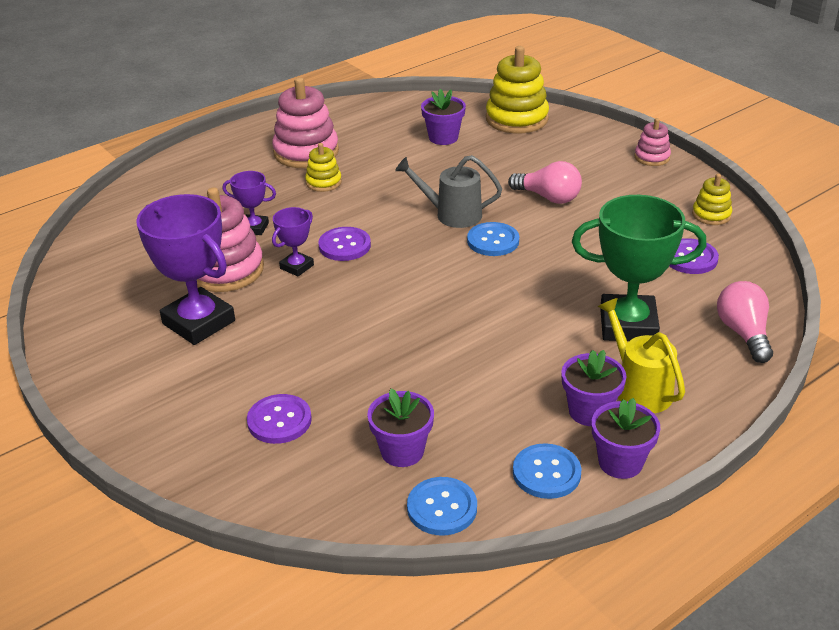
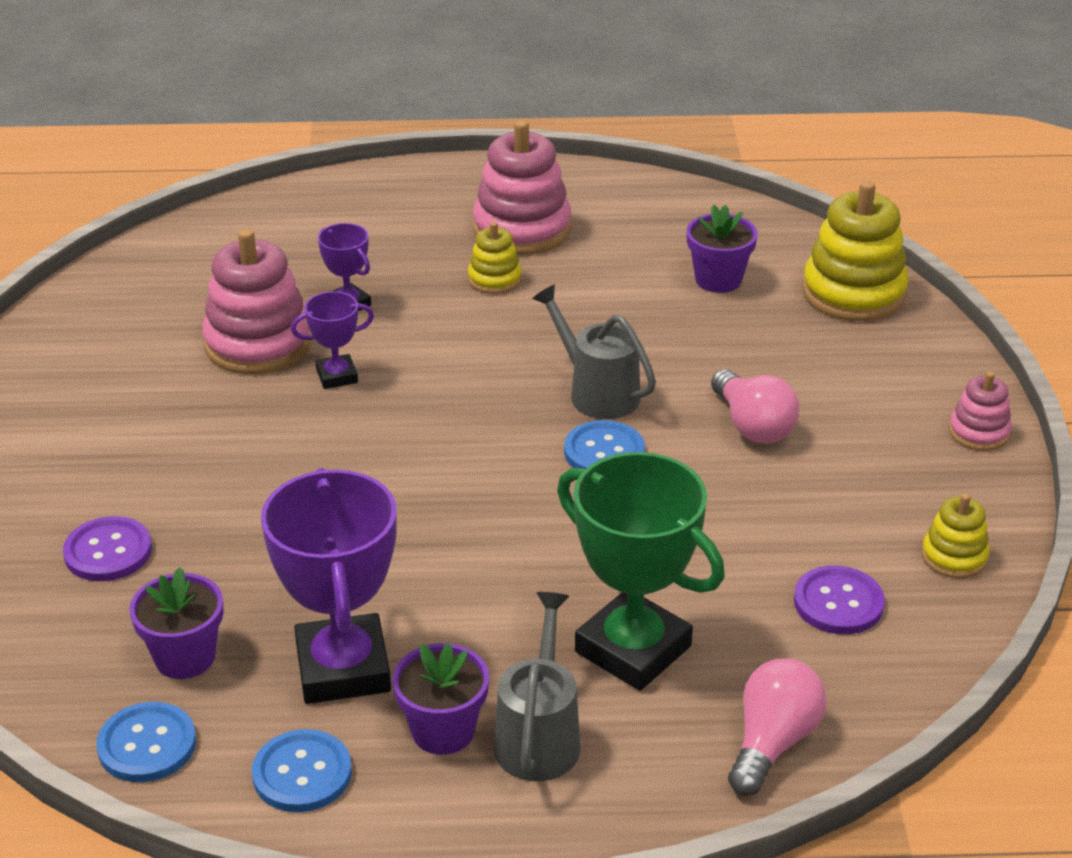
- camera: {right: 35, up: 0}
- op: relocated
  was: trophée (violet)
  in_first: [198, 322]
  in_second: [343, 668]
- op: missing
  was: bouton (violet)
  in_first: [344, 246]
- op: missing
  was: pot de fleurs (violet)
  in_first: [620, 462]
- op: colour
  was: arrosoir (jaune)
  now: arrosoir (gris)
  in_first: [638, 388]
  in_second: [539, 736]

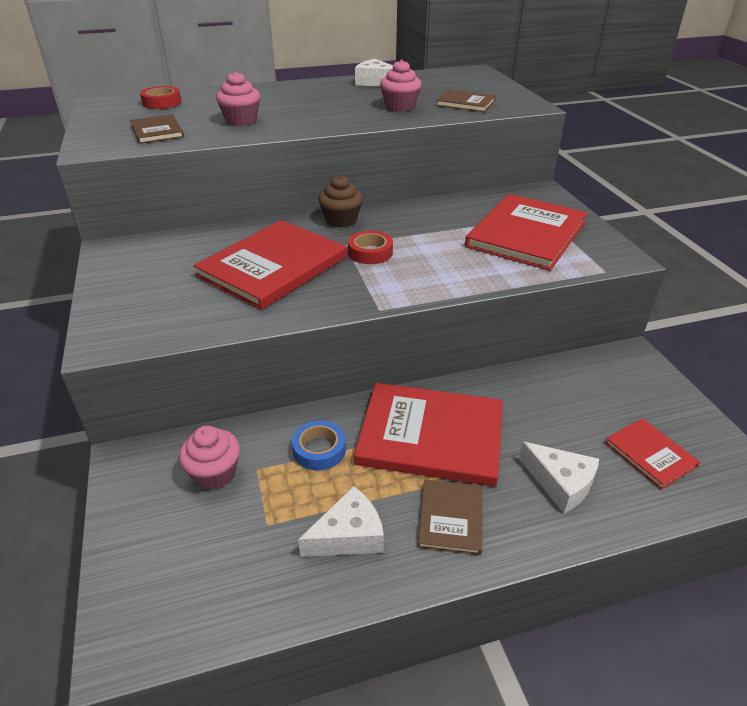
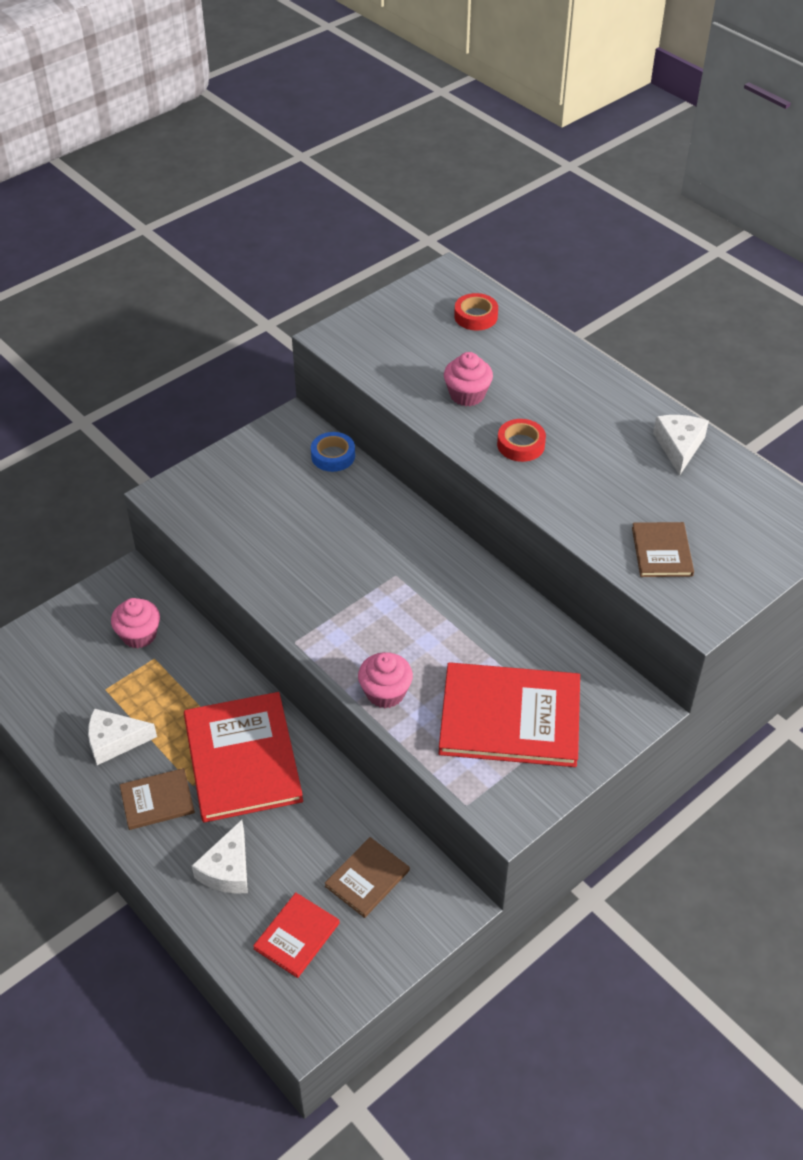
- camera: {right: 65, up: 10}
- op: relocated
  was: livre (marron)
  in_first: [157, 131]
  in_second: [367, 878]
- op: missing
  was: livre (rouge)
  in_first: [273, 267]
- op: relocated
  was: ruban adhésif (bleu)
  in_first: [319, 450]
  in_second: [333, 456]
- op: spun
  was: fromage (blanc)
  in_first: [348, 535]
  in_second: [115, 741]
  clockwise: 135
- op: missing
  was: muffin (marron)
  in_first: [341, 220]
- op: relocated
  was: ruban adhésif (rouge)
  in_first: [370, 252]
  in_second: [520, 445]
- op: relocated
  was: muffin (rose)
  in_first: [400, 107]
  in_second: [385, 693]

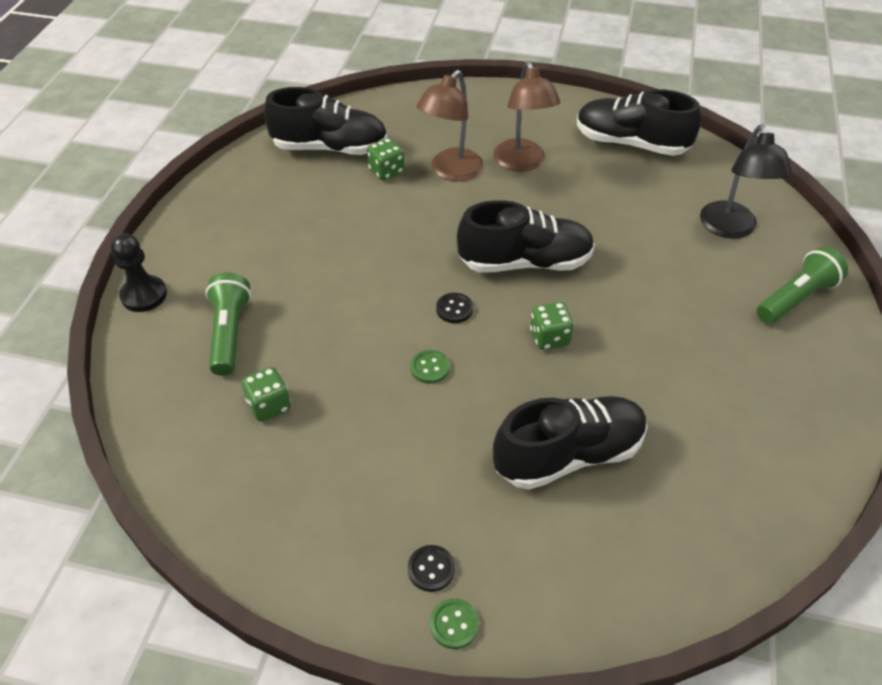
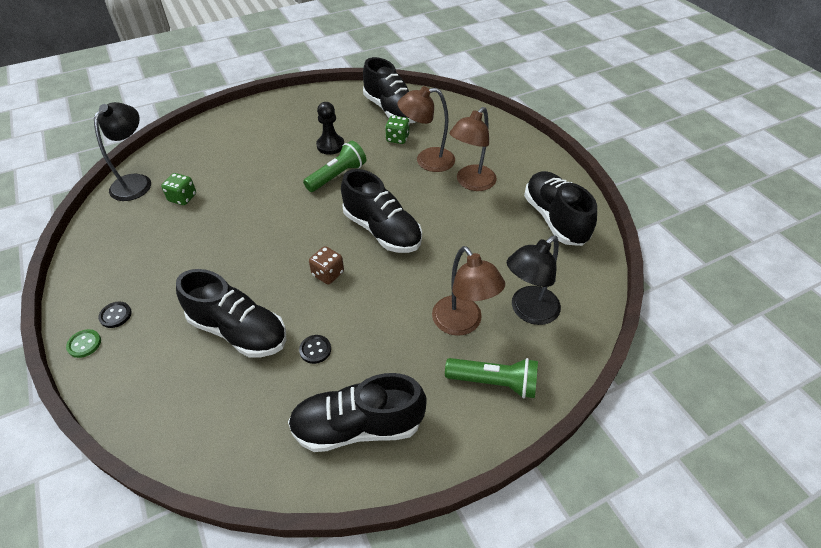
- camera: {right: 50, up: 0}
- op: relocated
  was: pion (noir)
  in_first: [144, 295]
  in_second: [330, 146]
- op: relocated
  was: lampe de poche (vert)
  in_first: [229, 333]
  in_second: [337, 176]
- op: missing
  was: bouton (vert)
  in_first: [430, 368]
- op: relocated
  was: bouton (noir)
  in_first: [454, 309]
  in_second: [315, 350]
- op: colour
  was: dé (vert)
  now: dé (marron)
  in_first: [549, 337]
  in_second: [328, 274]
- op: appeared
  now: lampe (noir)
  in_second: [136, 182]
- op: appeared
  now: chaussure (noir)
  in_second: [358, 426]
- op: appeared
  now: lampe (marron)
  in_second: [462, 324]

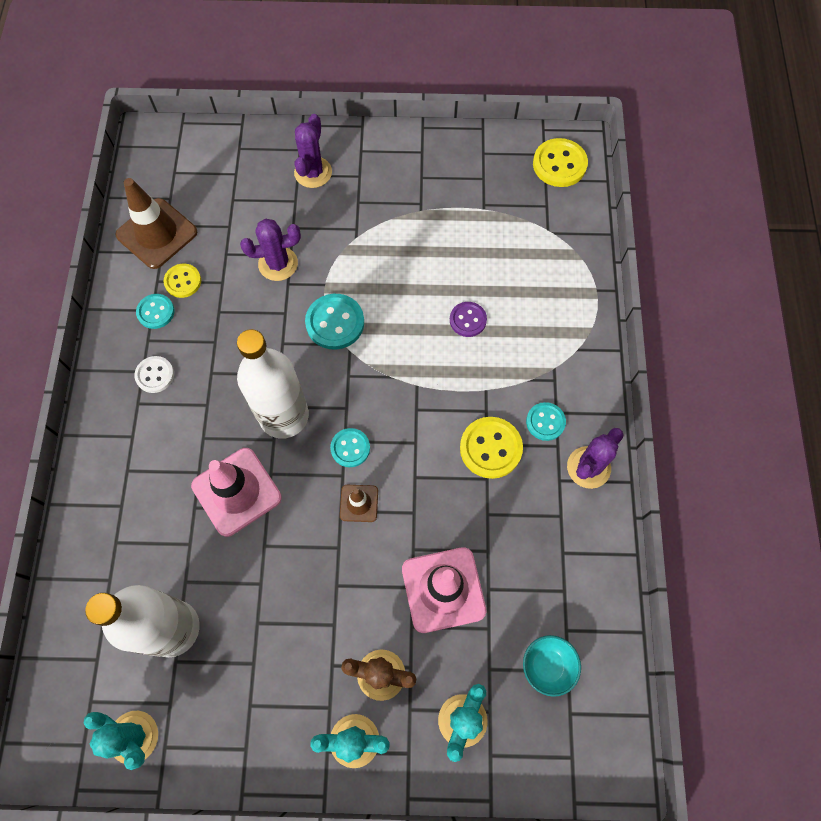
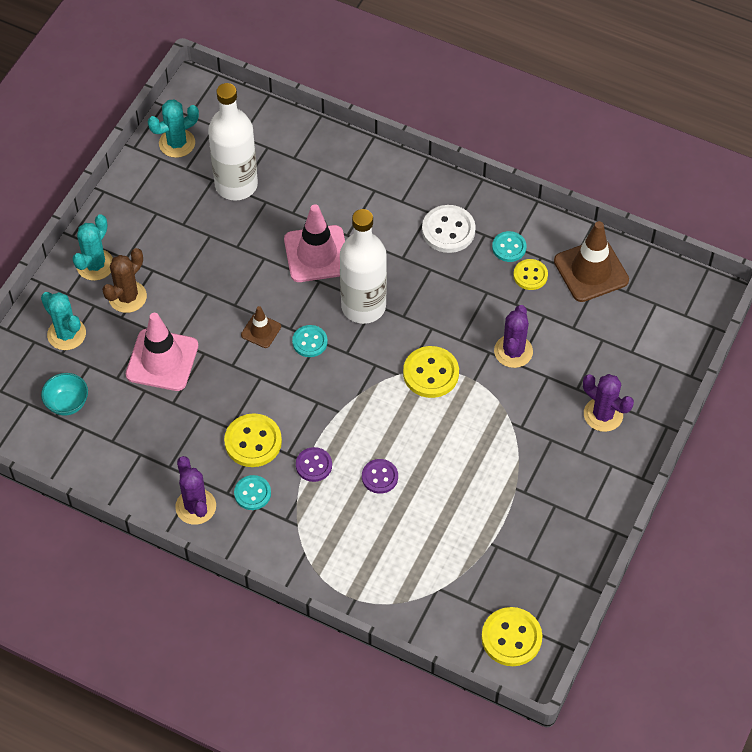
- camera: {right: 115, up: -10}
- op: size
  was: bouton (blanc)
  in_first: [155, 375]
  in_second: [448, 230]
  ratio: 1.58
- op: colour
  was: bouton (turquoise)
  now: bouton (jaune)
  in_first: [335, 323]
  in_second: [431, 373]
- op: appeared
  now: bouton (violet)
  in_second: [314, 465]

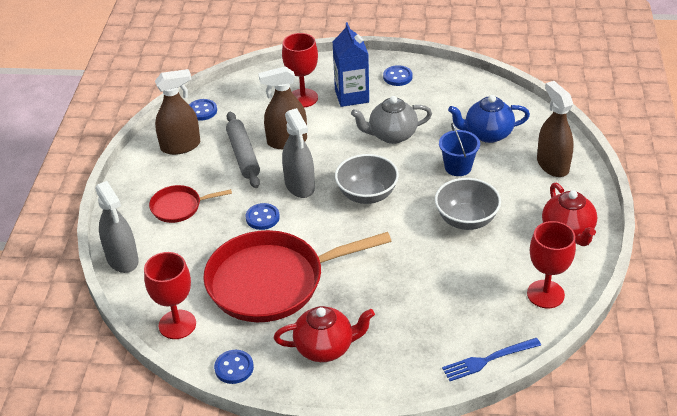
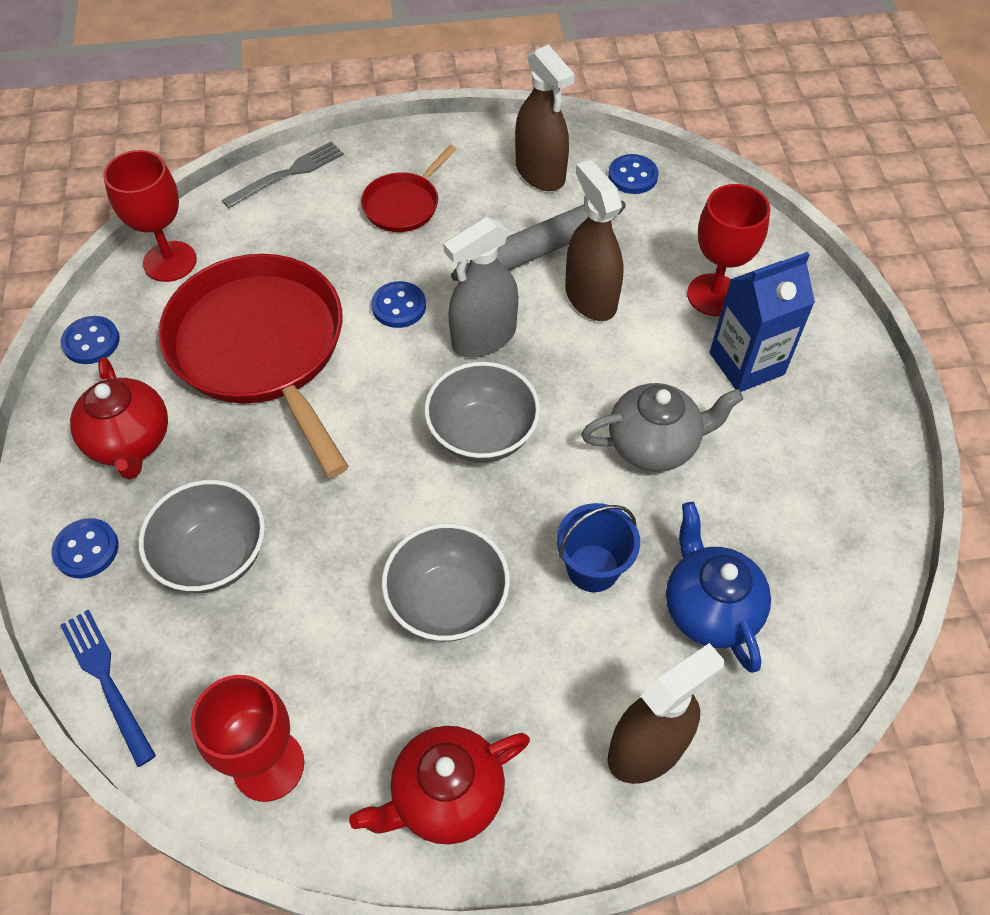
- camera: {right: 75, up: 15}
- op: exchanged
  was: vaporisateur (gris)
  now: fourchette (gris)
  in_first: [122, 259]
  in_second: [288, 174]
- op: spun
  was: poêle (rouge)
  in_first: [179, 207]
  in_second: [404, 205]
  clockwise: -120
- op: spun
  was: théière (gris)
  in_first: [392, 135]
  in_second: [654, 445]
  clockwise: 105
- op: relocated
  was: bouton (bleu)
  in_first: [397, 77]
  in_second: [86, 549]
- op: appeared
  now: bol (gris)
  in_second: [214, 557]

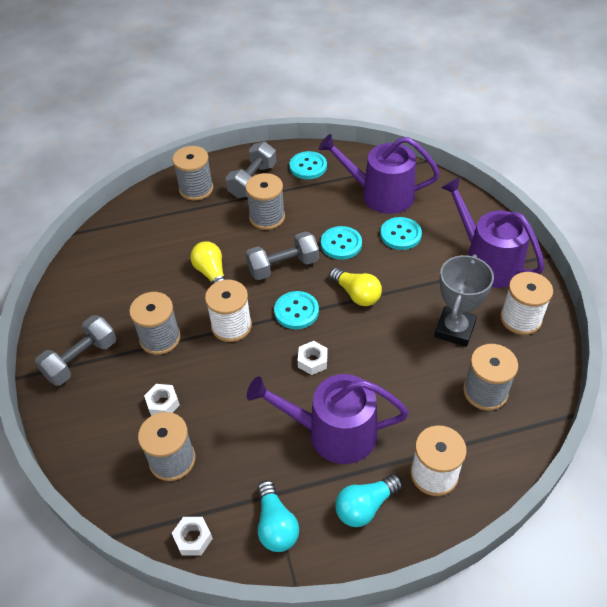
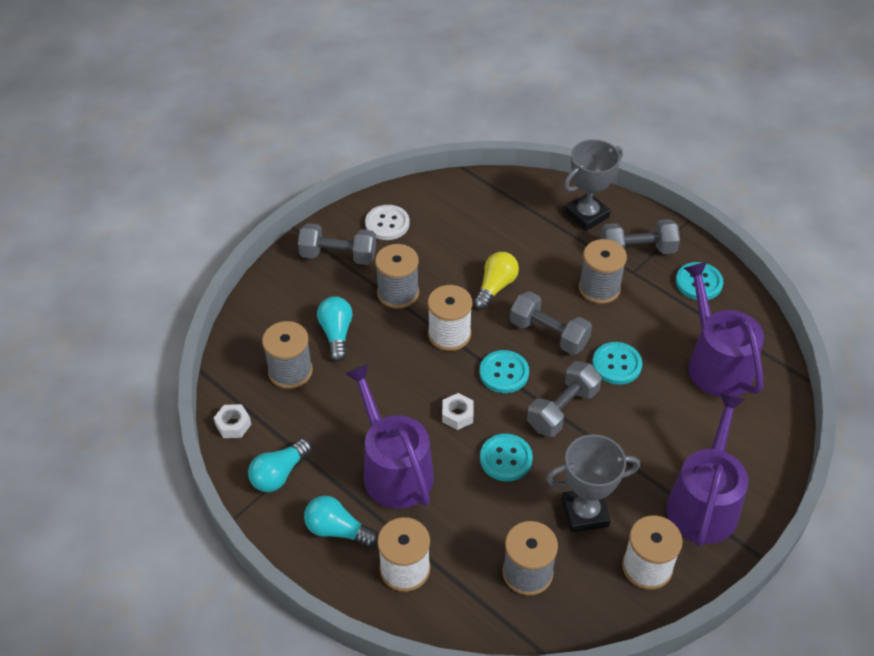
- camera: {right: 55, up: 0}
- op: exchanged
  was: écrou (blanc)
  now: ampoule (turquoise)
  in_first: [163, 403]
  in_second: [336, 334]
- op: exchanged
  was: bobine (gris)
  now: trophée (gris)
  in_first: [196, 189]
  in_second: [587, 215]
- op: exchanged
  was: ampoule (jaune)
  now: haltère (gris)
  in_first: [356, 294]
  in_second: [562, 409]
- op: relocated
  was: bouton (turquoise)
  in_first: [400, 234]
  in_second: [506, 458]
- op: appeared
  now: bouton (blanc)
  in_second: [387, 224]

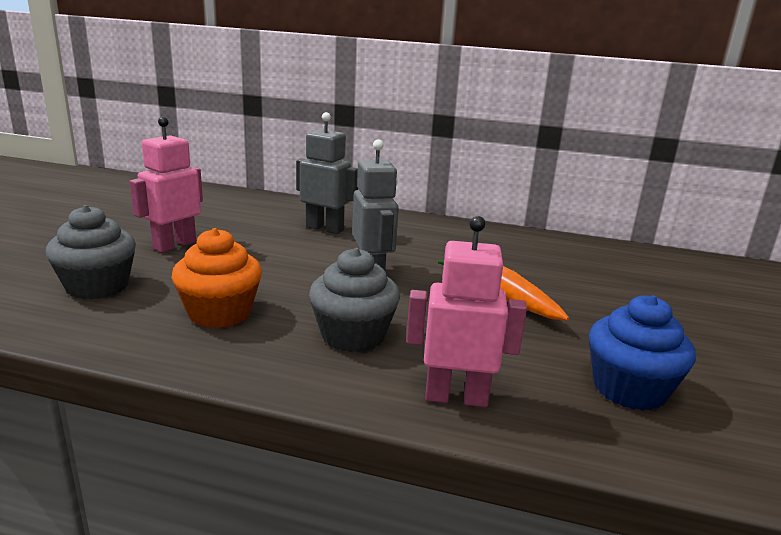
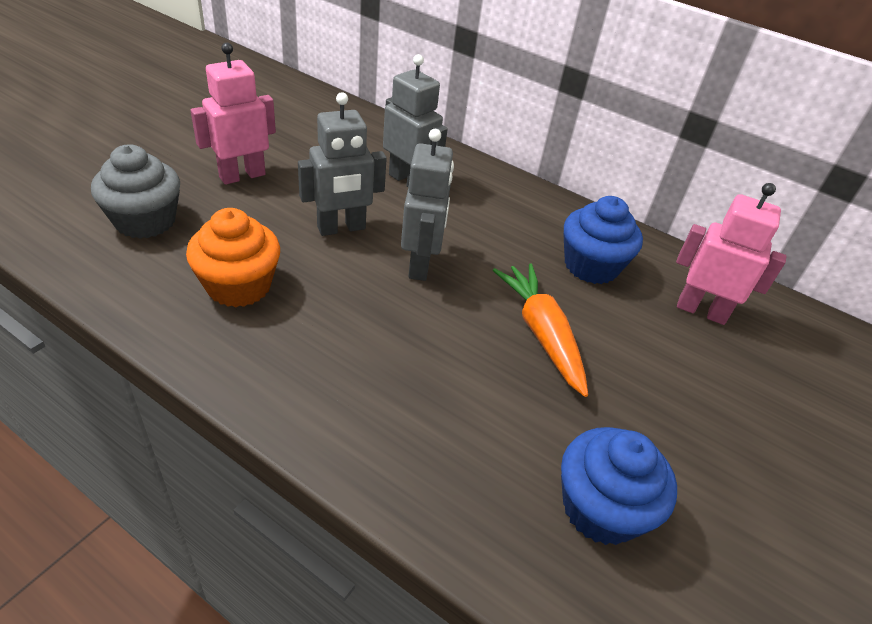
- camera: {right: 15, up: 20}
- op: missing
  was: muffin (gris)
  in_first: [353, 335]
- op: relocated
  was: robot (rose)
  in_first: [456, 397]
  in_second: [701, 311]
- op: appeared
  now: robot (gris)
  in_second: [341, 228]
- op: appeared
  now: muffin (bleu)
  in_second: [591, 266]

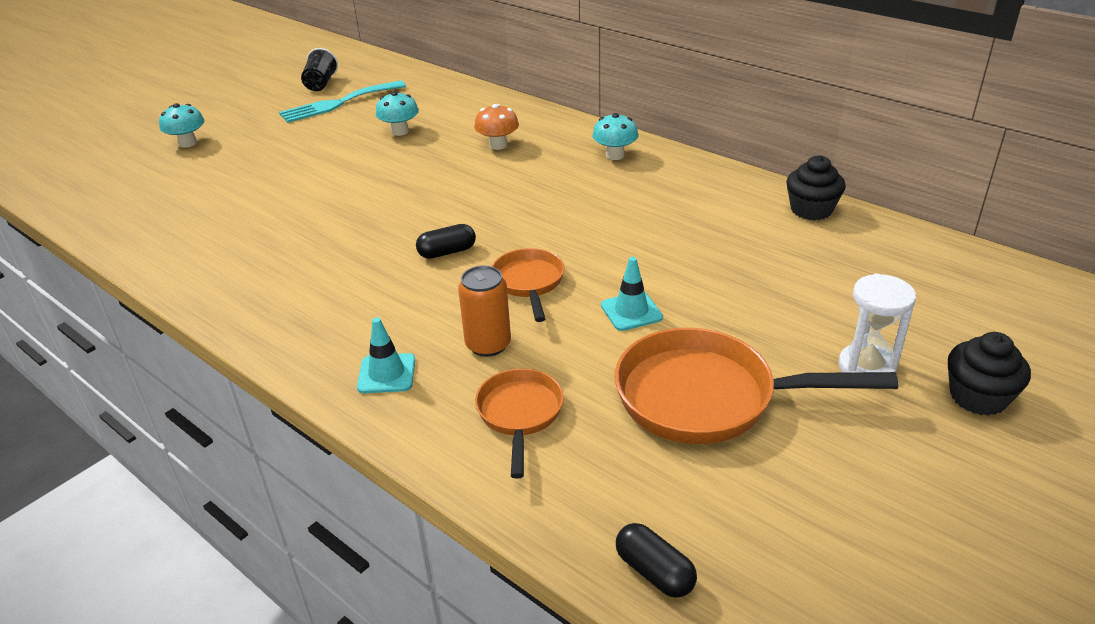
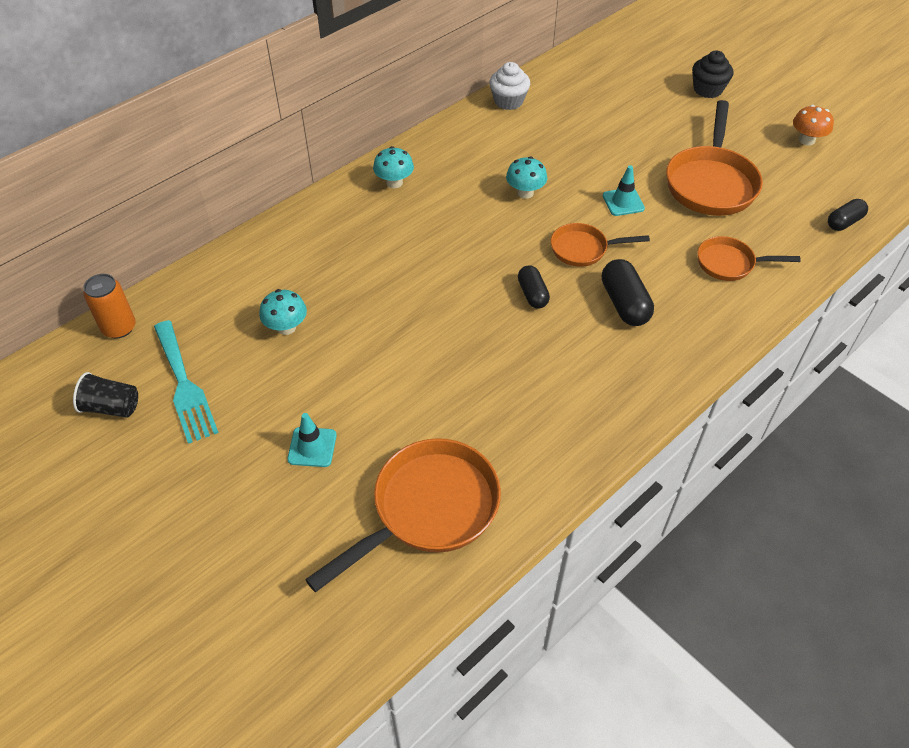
- camera: {right: -85, up: 15}
- op: relocated
  was: champignon (turquoise)
  in_first: [188, 143]
  in_second: [525, 192]
- op: relocated
  was: cône de chantier (turquoise)
  in_first: [386, 374]
  in_second: [312, 447]
- op: relocated
  was: canette (orange)
  in_first: [488, 345]
  in_second: [119, 328]
- op: relocated
  was: champignon (orange)
  in_first: [498, 145]
  in_second: [806, 140]
- op: colour
  was: muffin (noir)
  now: muffin (blanc)
  in_first: [811, 210]
  in_second: [508, 101]
- op: missing
  was: sablier (blanc)
  in_first: [866, 367]
- op: appeared
  now: poêle (orange)
  in_second: [428, 509]
- op: appeared
  now: gélule (noir)
  in_second: [624, 304]

